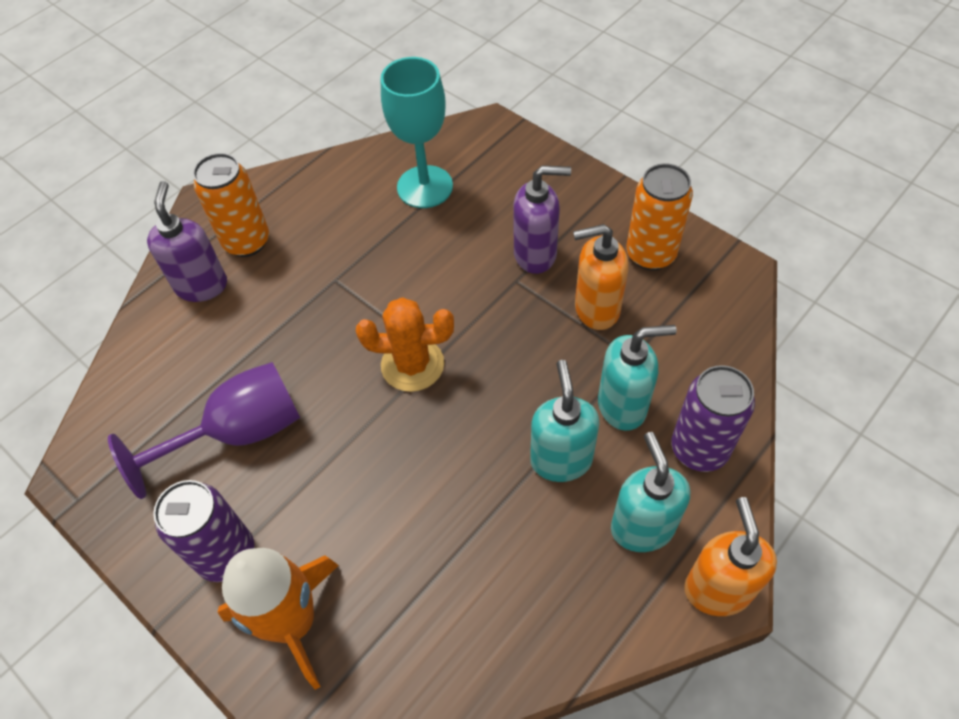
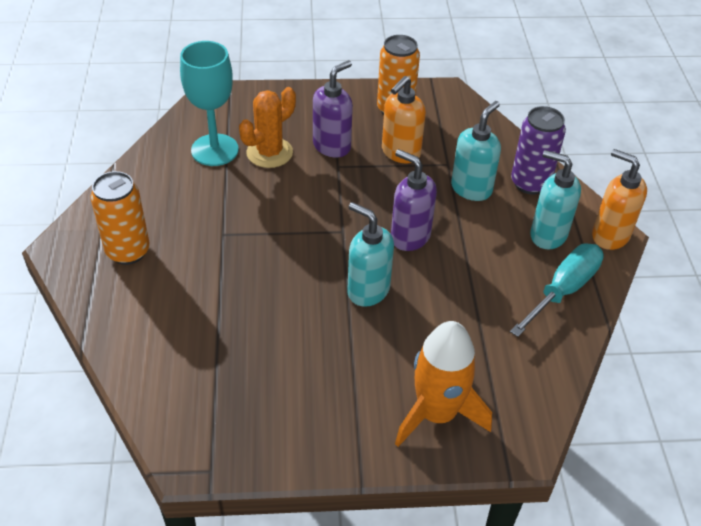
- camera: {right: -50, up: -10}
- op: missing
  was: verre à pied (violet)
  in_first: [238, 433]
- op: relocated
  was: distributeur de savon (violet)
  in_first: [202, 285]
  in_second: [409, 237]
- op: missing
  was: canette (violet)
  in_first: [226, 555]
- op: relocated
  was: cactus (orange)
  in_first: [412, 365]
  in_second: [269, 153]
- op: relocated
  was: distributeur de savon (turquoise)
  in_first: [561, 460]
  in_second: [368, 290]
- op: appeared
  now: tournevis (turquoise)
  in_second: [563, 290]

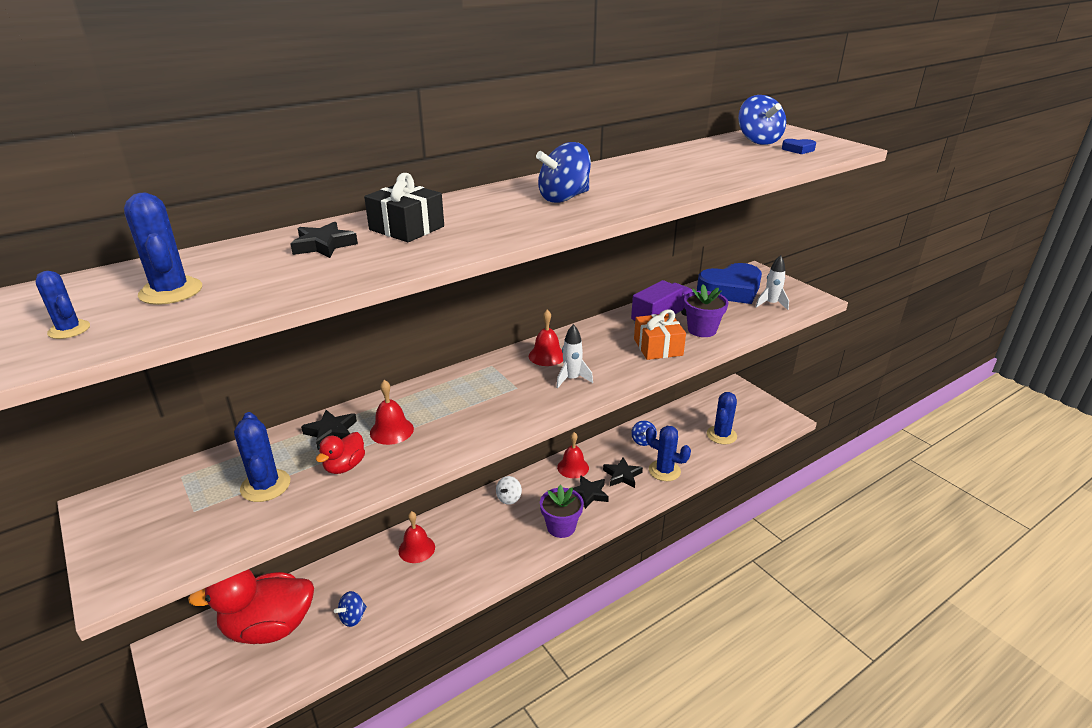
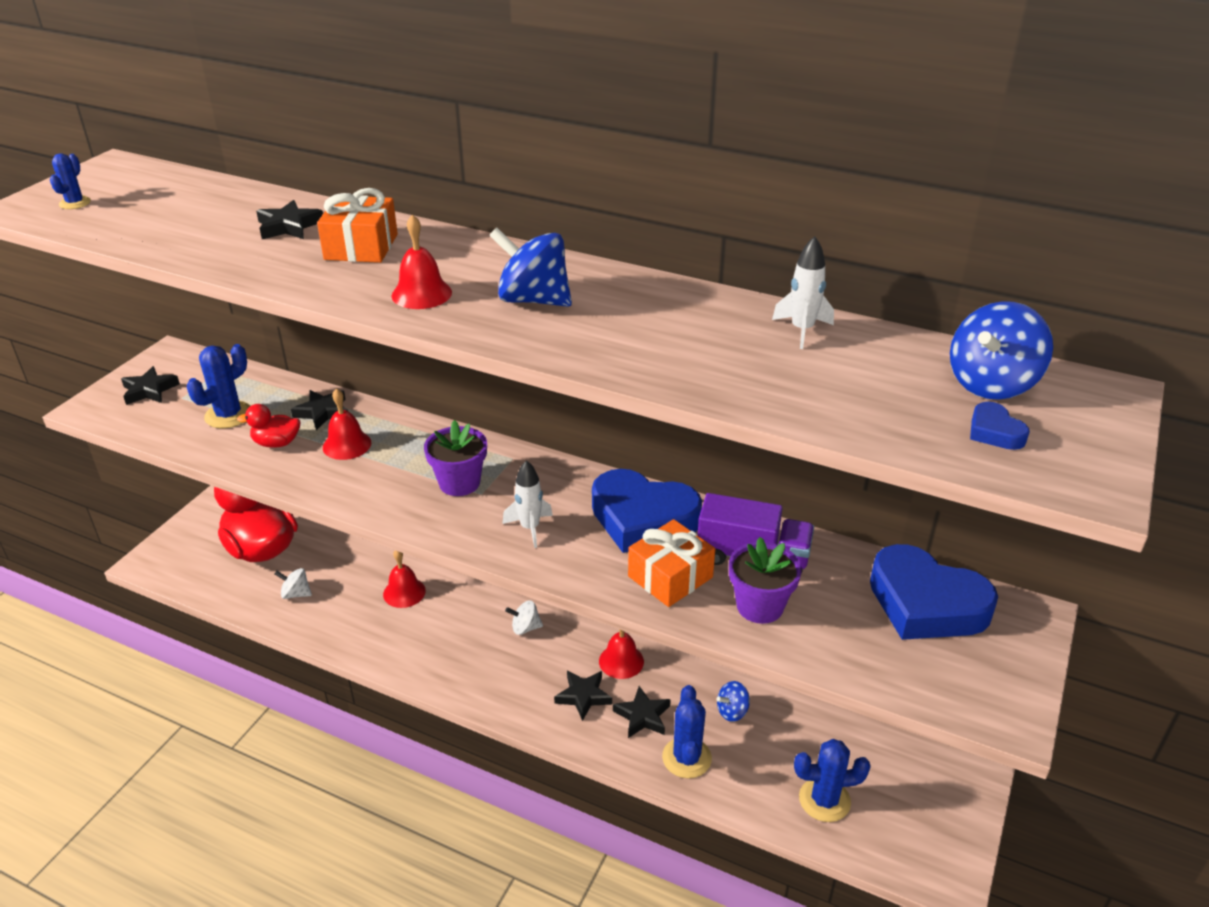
- camera: {right: 60, up: 5}
- op: missing
  was: cactus (bleu)
  in_first: [171, 291]
- op: colour
  was: toupie (bleu)
  now: toupie (blanc)
  in_first: [353, 617]
  in_second: [296, 594]
- op: colour
  was: cadeau (noir)
  now: cadeau (orange)
  in_first: [406, 228]
  in_second: [361, 247]
- op: relocated
  was: cloche (rouge)
  in_first: [547, 356]
  in_second: [421, 294]
- op: relocated
  was: pot de fleurs (violet)
  in_first: [561, 527]
  in_second: [459, 483]
- op: relocated
  was: fusée (blanc)
  in_first: [771, 304]
  in_second: [802, 330]
- op: appeared
  now: étoile (noir)
  in_second: [149, 390]
- op: appeared
  now: cœur (bleu)
  in_second: [642, 518]

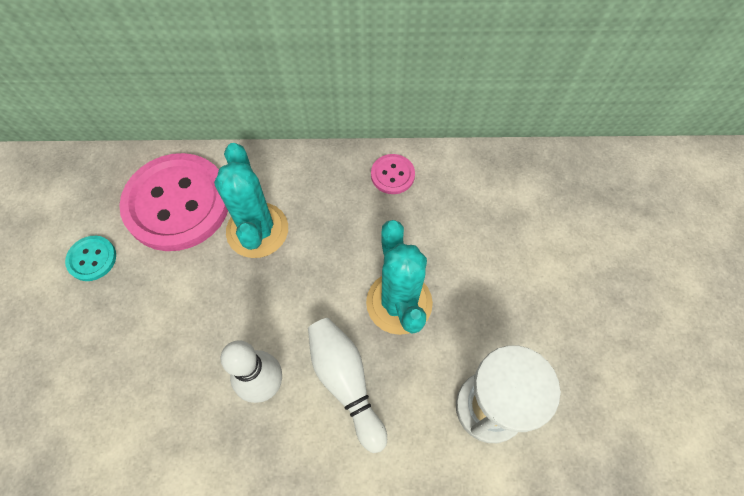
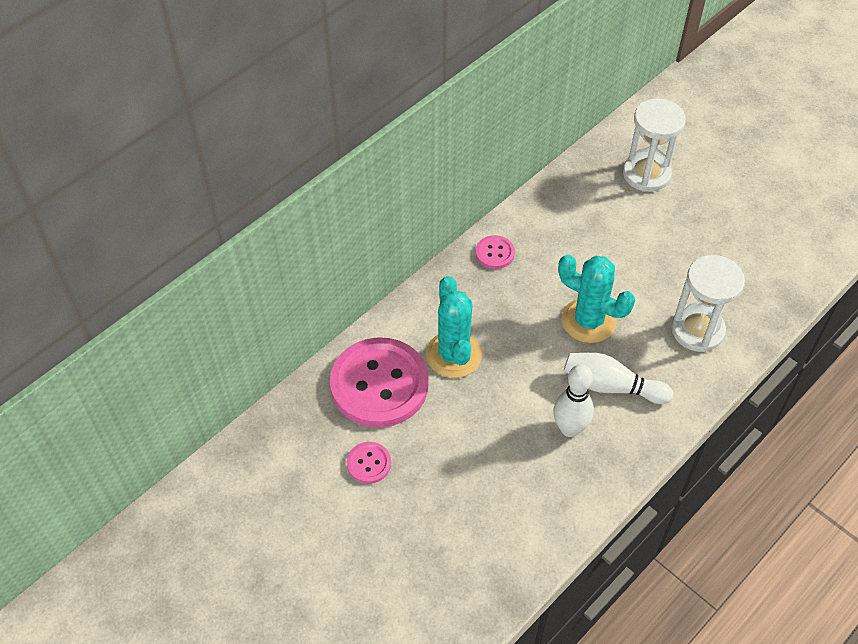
- camera: {right: -45, up: -10}
- op: colour
  was: bouton (turquoise)
  now: bouton (rose)
  in_first: [92, 259]
  in_second: [369, 463]
- op: spun
  was: cactus (turquoise)
  in_first: [257, 230]
  in_second: [453, 355]
  clockwise: 45
- op: appeared
  now: sablier (blanc)
  in_second: [646, 174]

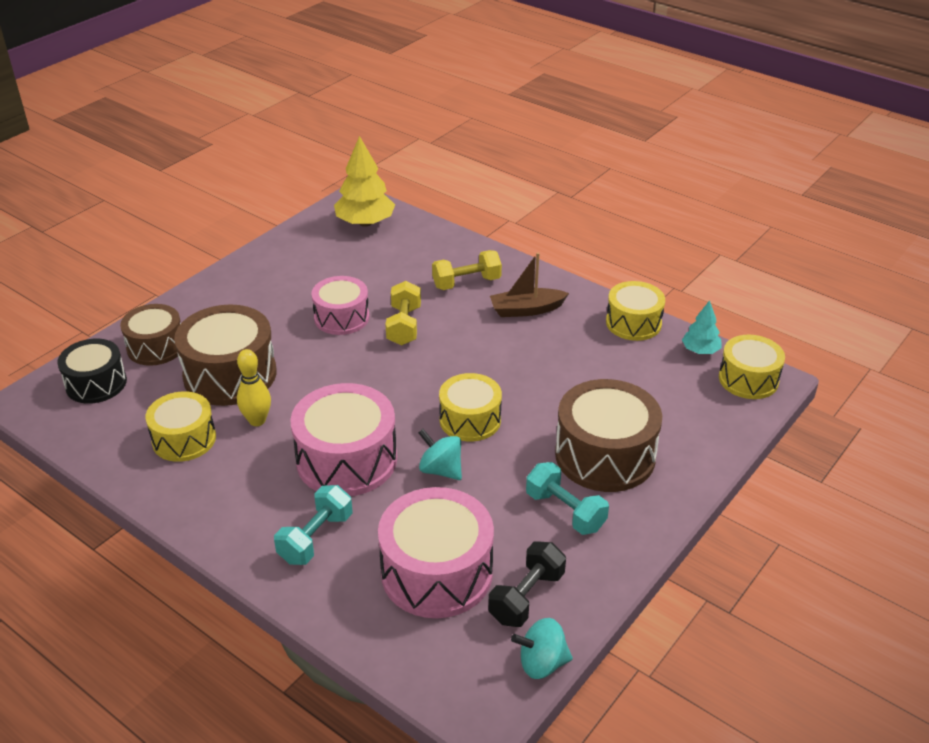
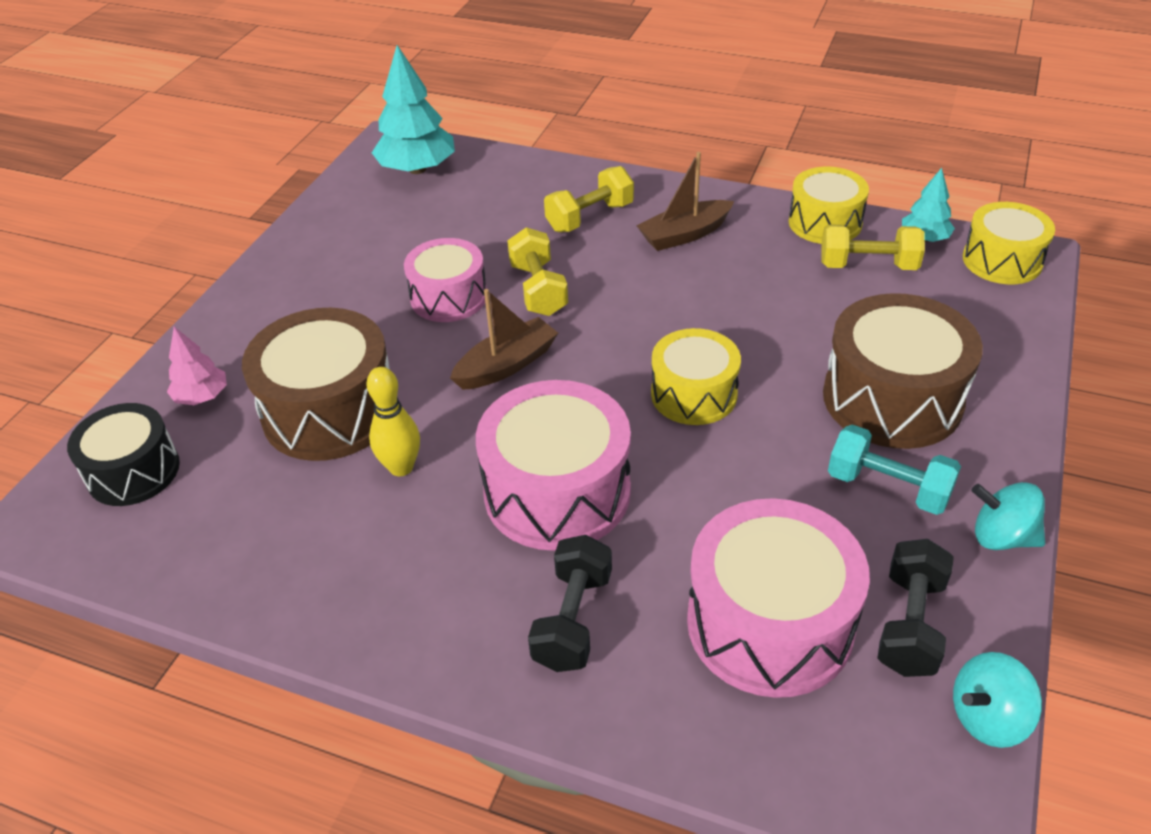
- camera: {right: -15, up: 5}
- op: exchanged
  was: tambour (marron)
  now: arbre (rose)
  in_first: [156, 347]
  in_second: [202, 397]
- op: missing
  was: tambour (jaune)
  in_first: [184, 439]
- op: colour
  was: haltère (turquoise)
  now: haltère (noir)
  in_first: [316, 538]
  in_second: [573, 620]
- op: colour
  was: arbre (jaune)
  now: arbre (turquoise)
  in_first: [365, 223]
  in_second: [417, 169]
- op: relocated
  was: toupie (turquoise)
  in_first: [440, 470]
  in_second: [1001, 537]
- op: appeared
  now: bateau (marron)
  in_second: [506, 365]
- op: appeared
  now: haltère (jaune)
  in_second: [868, 266]

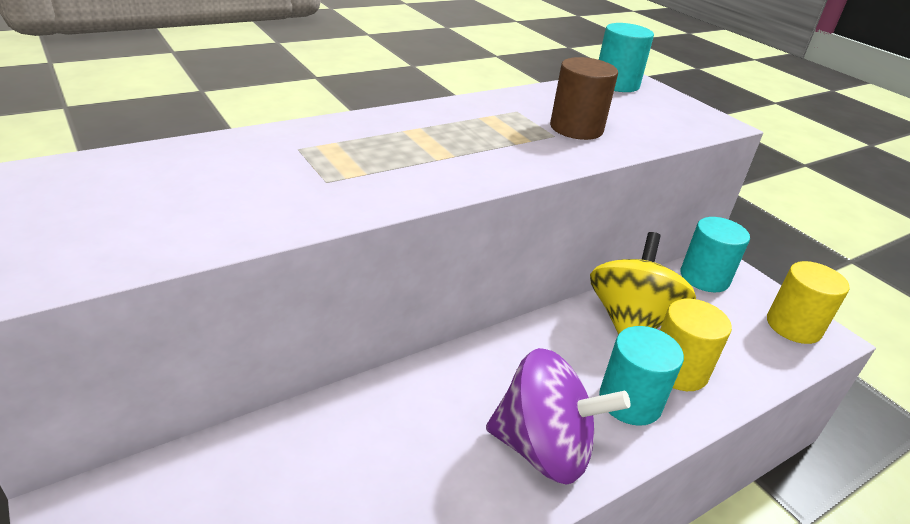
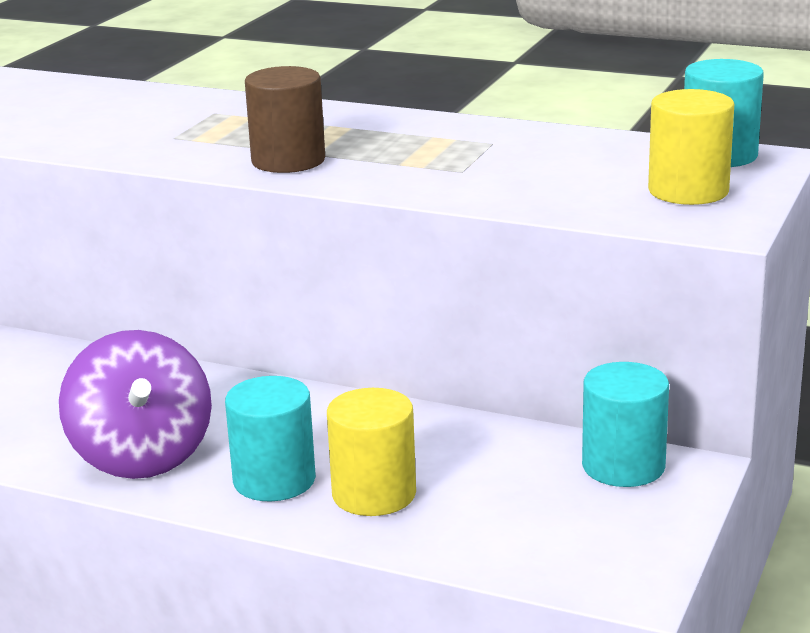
- camera: {right: 60, up: -10}
- op: relocated
  was: cylindre (marron)
  in_first: [576, 128]
  in_second: [288, 160]
- op: missing
  was: toupie (jaune)
  in_first: [630, 321]
- op: relocated
  was: cylindre (jaune)
  in_first: [793, 326]
  in_second: [688, 191]

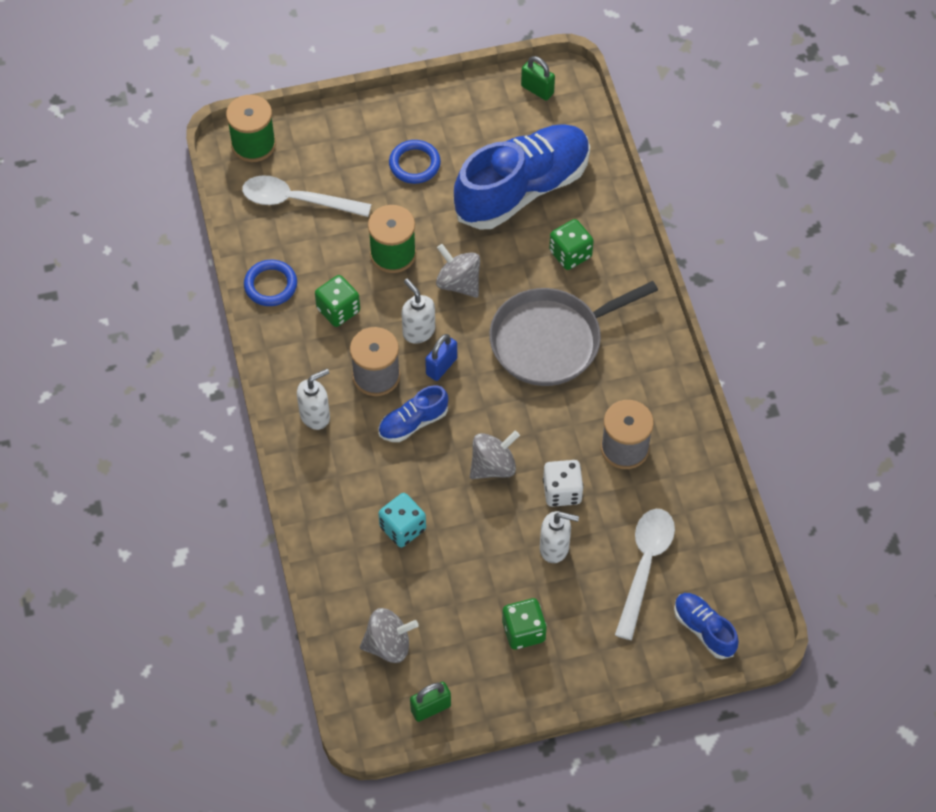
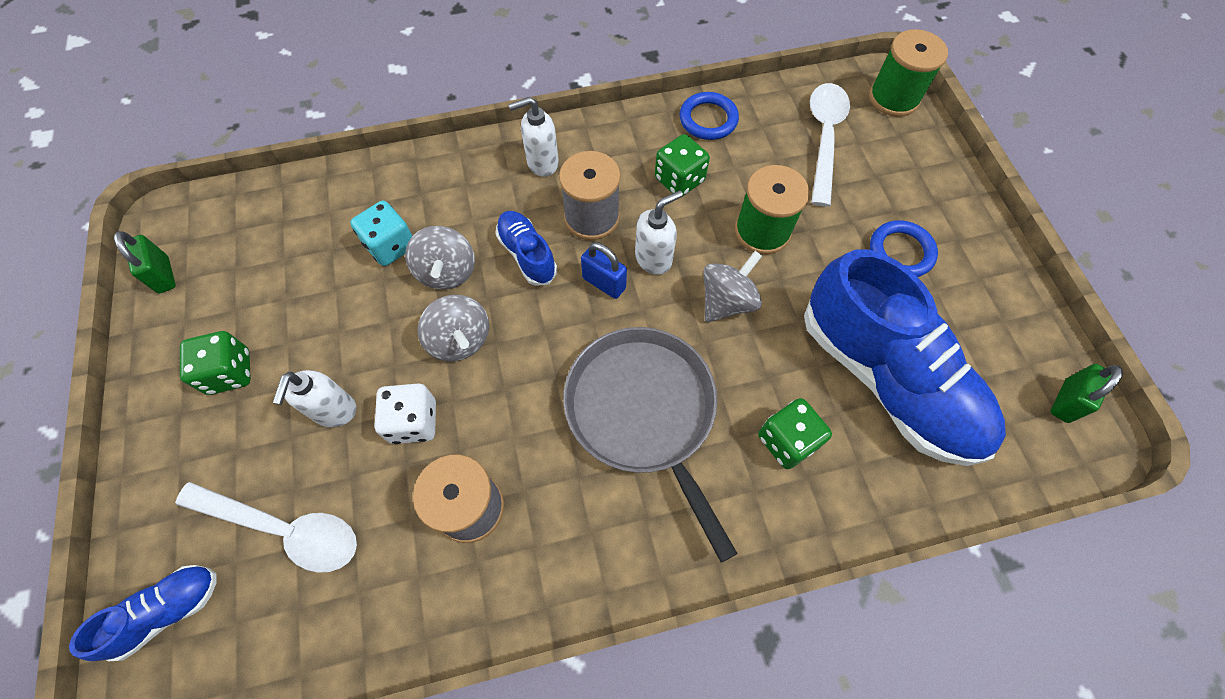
- camera: {right: 90, up: 5}
- op: spun
  was: distributeur de savon (blanc)
  in_first: [315, 416]
  in_second: [542, 163]
  clockwise: 105
- op: relocated
  was: toupie (gris)
  in_first: [388, 645]
  in_second: [447, 272]

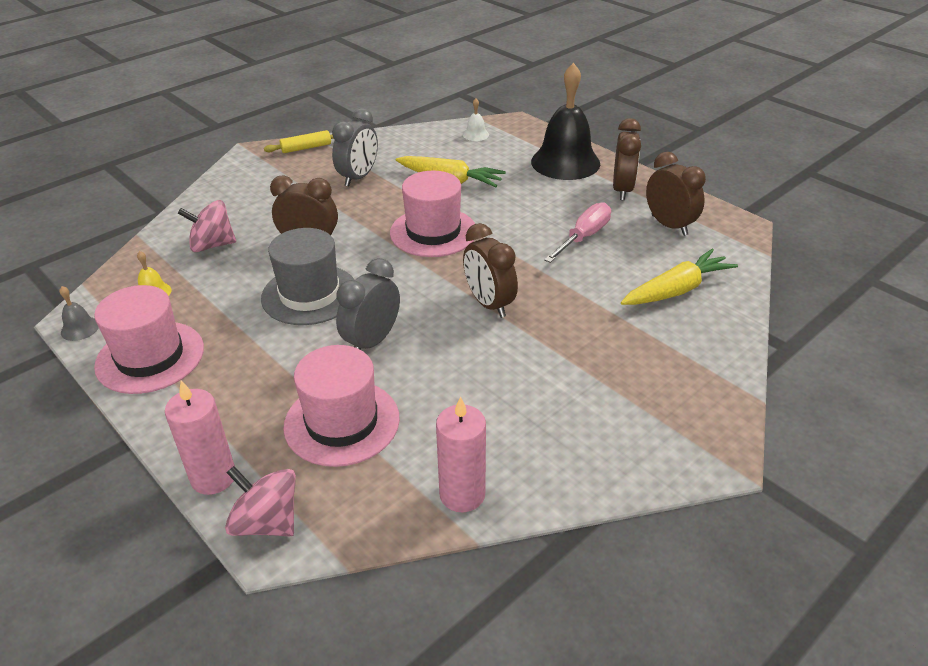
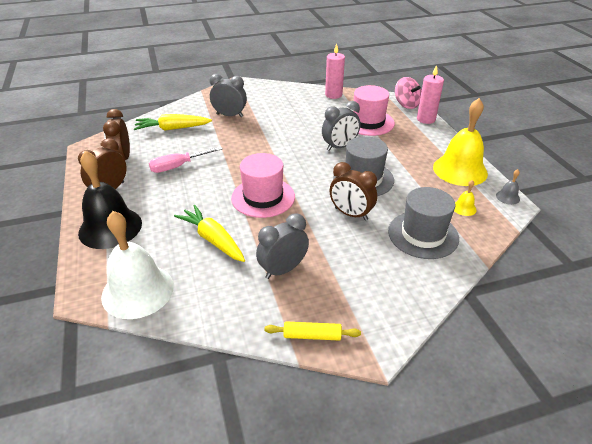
- camera: {right: -155, up: 0}
- op: exchanged
  was: chapeau (rose)
  now: cloche (jaune)
  in_first: [150, 357]
  in_second: [460, 170]
- op: exchanged
  was: toupie (rose)
  now: chapeau (gris)
  in_first: [212, 245]
  in_second: [423, 234]
- op: size
  was: cloche (blanc)
  in_first: [476, 134]
  in_second: [138, 291]
  ratio: 2.47
- op: missing
  was: réveil (marron)
  in_first: [489, 304]
- op: appeared
  now: réveil (gris)
  in_second: [230, 115]

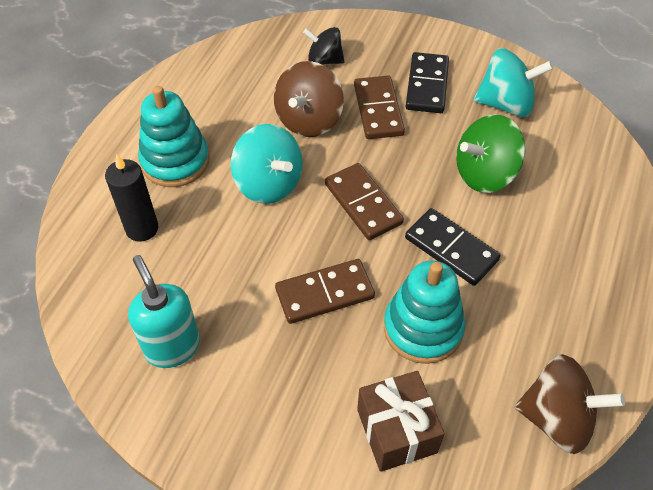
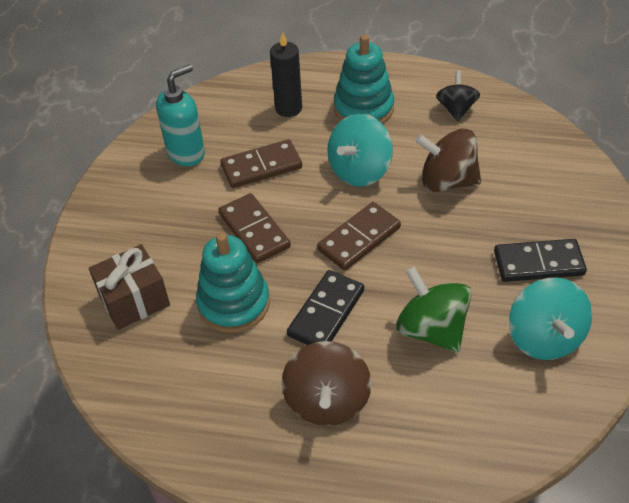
- camera: {right: 80, up: -5}
- op: relocated
  was: toupie (noir)
  in_first: [324, 60]
  in_second: [456, 109]
- op: relocated
  was: domino (marron)
  in_first: [378, 110]
  in_second: [261, 166]
- op: relocated
  was: toupie (marron)
  in_first: [557, 418]
  in_second: [327, 401]

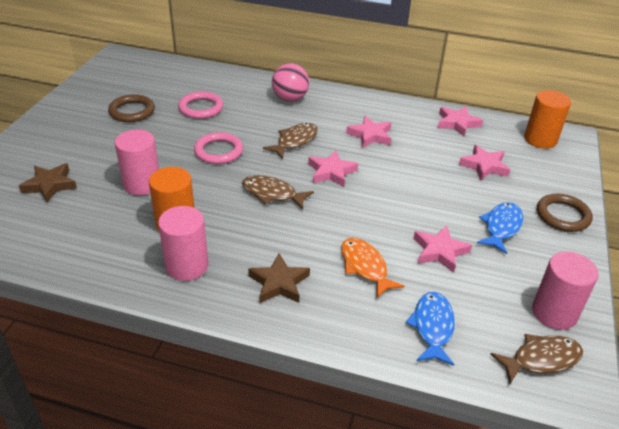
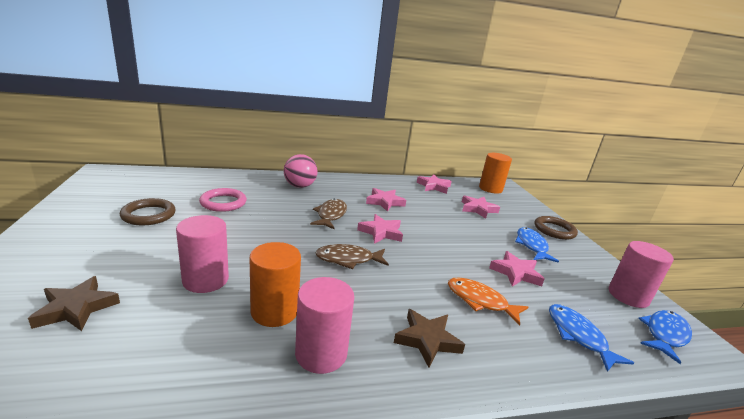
- camera: {right: -30, up: -15}
- op: missing
  was: anneau (rose)
  in_first: [218, 151]
- op: colour
  was: poisson (marron)
  now: poisson (bleu)
  in_first: [541, 359]
  in_second: [665, 334]

